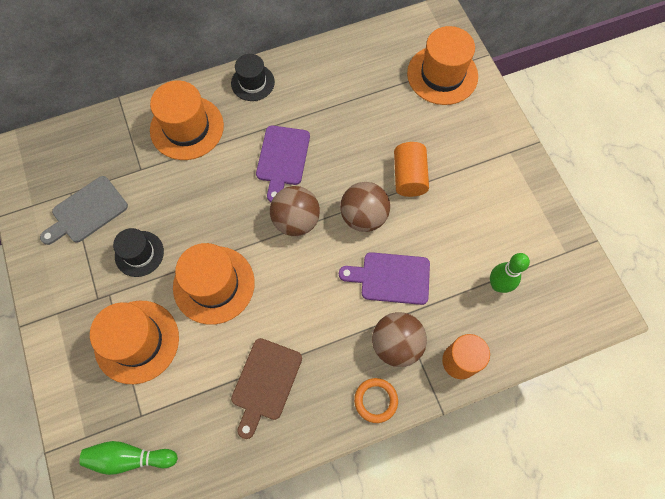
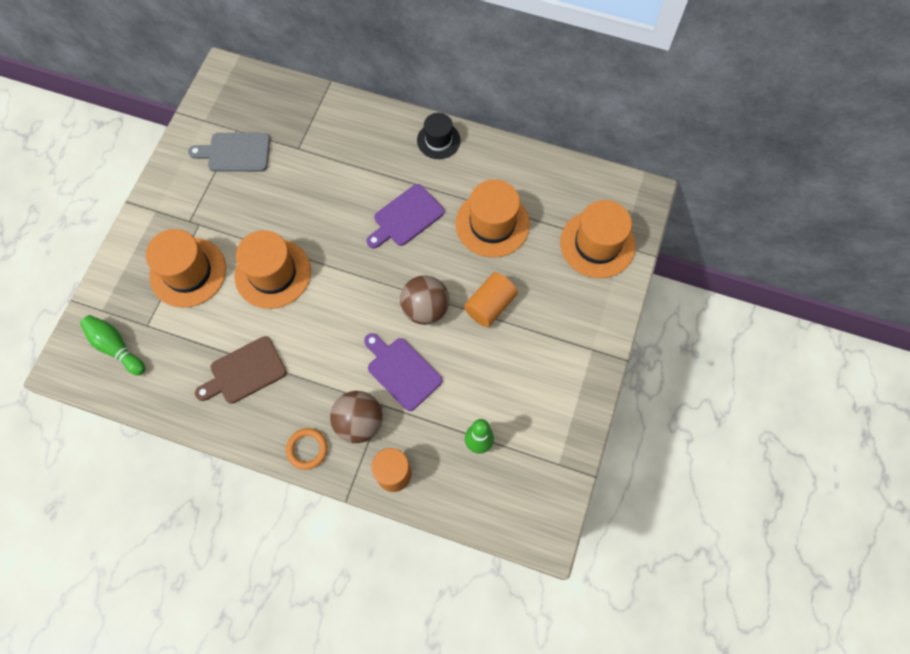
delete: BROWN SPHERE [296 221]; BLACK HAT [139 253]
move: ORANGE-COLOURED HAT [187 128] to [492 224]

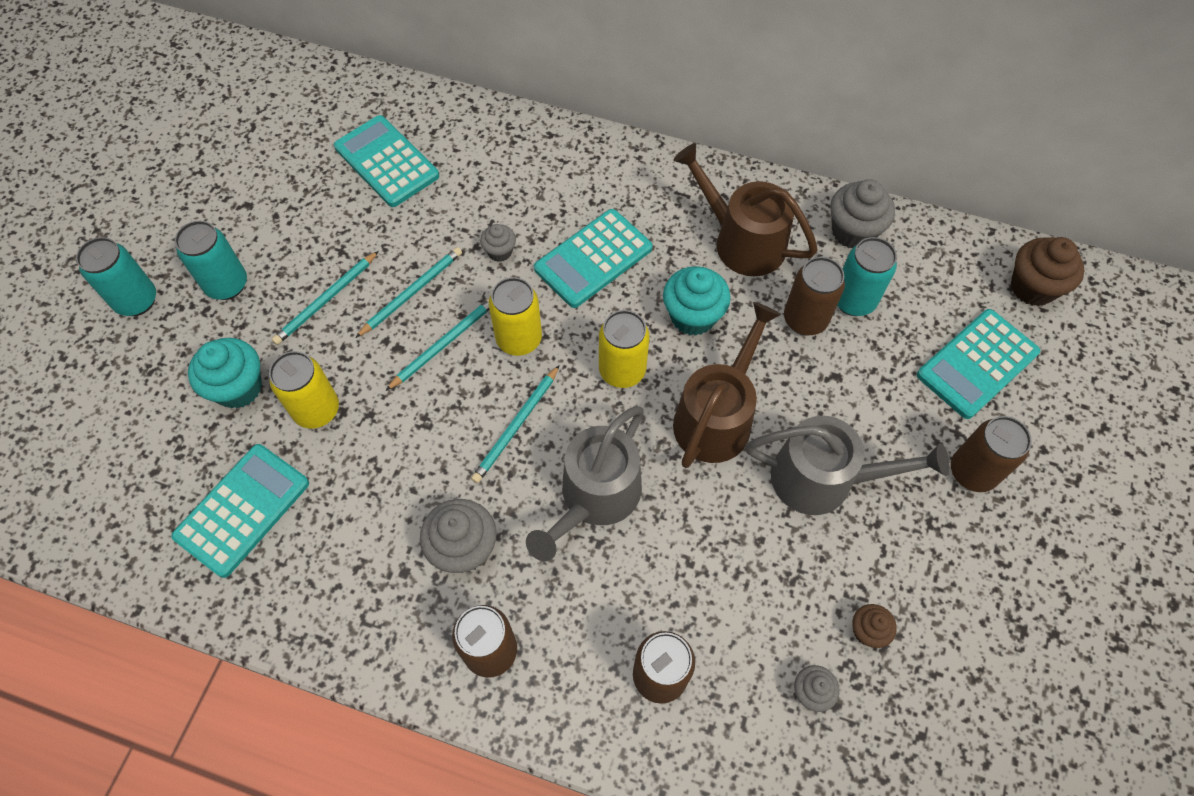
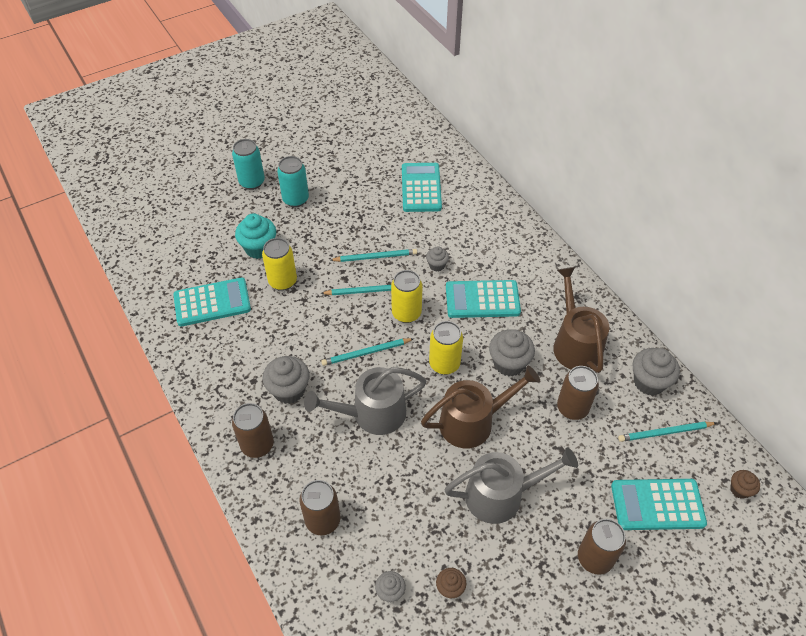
delete: AQUA CAN [853 301]
move: AQUA WOODEN PENCIL [326 300] to [665 432]
recolor: AQUA FAIRY CAKE [693 316] to ASH-GREY FAIRY CAKE [509 363]
rotate: ASH-GREY SPRINKLING CAN [823 479] = [501 495] 60 degrees counterclockwise
resize: BROWN FAIRY CAKE [1032 287] = [739 489] x0.56

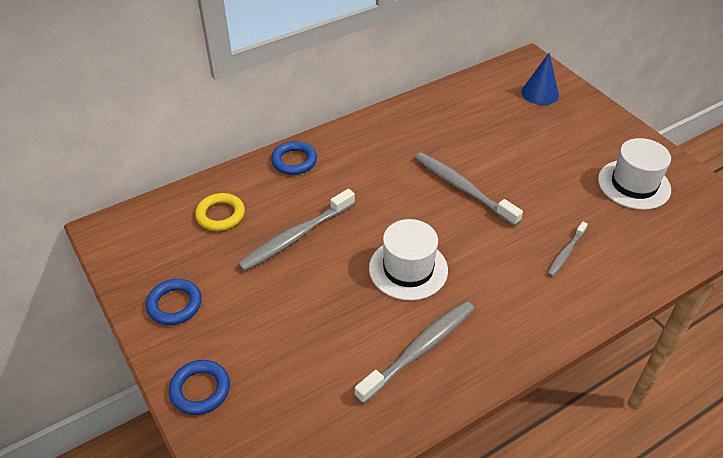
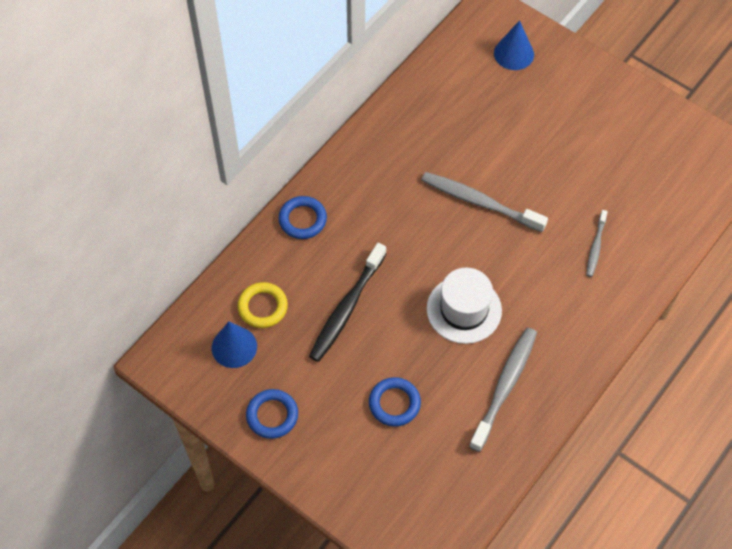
delete: PURE WHITE HAT [634 184]
insert: COBALT SOLID CONE [234 347]
move: COBALT TORUS [200 390] to [394 403]
recolor: ASH-GREY TOOTHBRUSH [295 237] to BLACK TOOTHBRUSH [346 308]

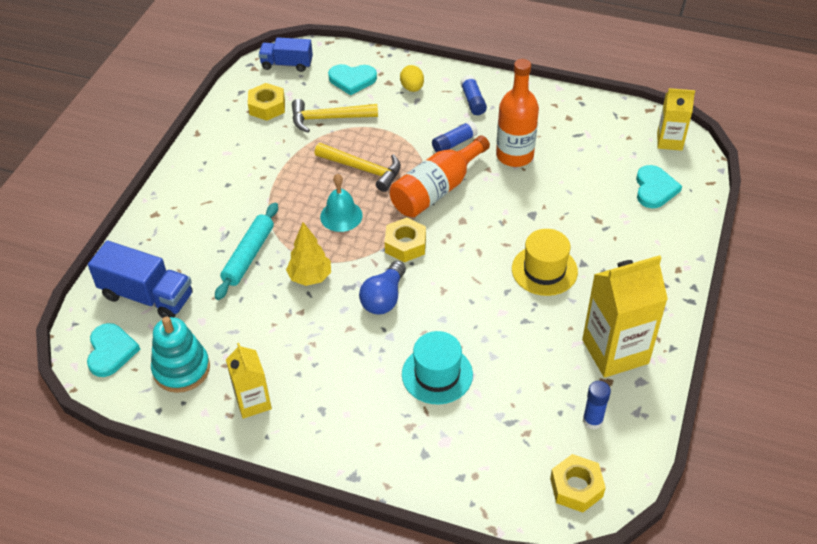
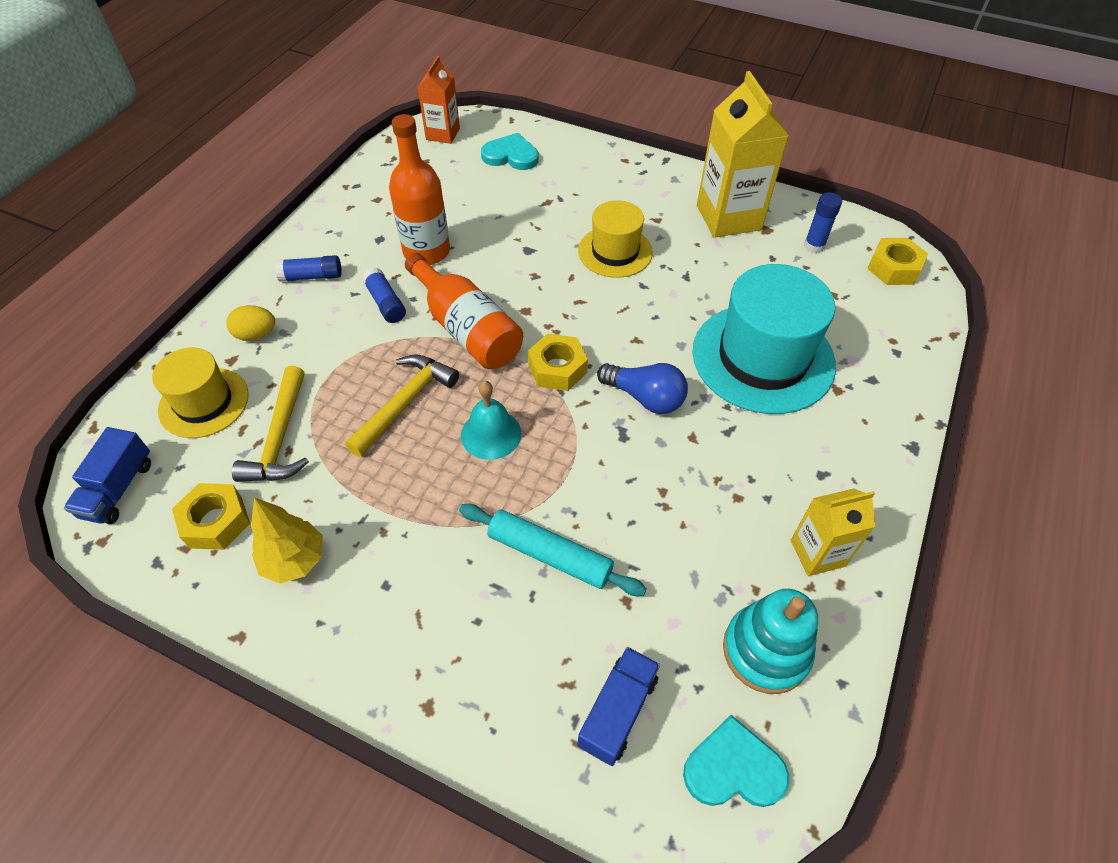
move: GOLDEN TOY TREE [310 277] to [294 560]
replace: AQUA HEART SHAPE [352 80] to GOLDEN HAT [204 402]
recolor: GOLDEN MILK CARTON [669 141] to ORANGE-COLOURED MILK CARTON [443 134]
resize: COBALT LORRY [147 296] = [617 711] x0.66; AQUA HAT [437 374] = [763 358] x1.70

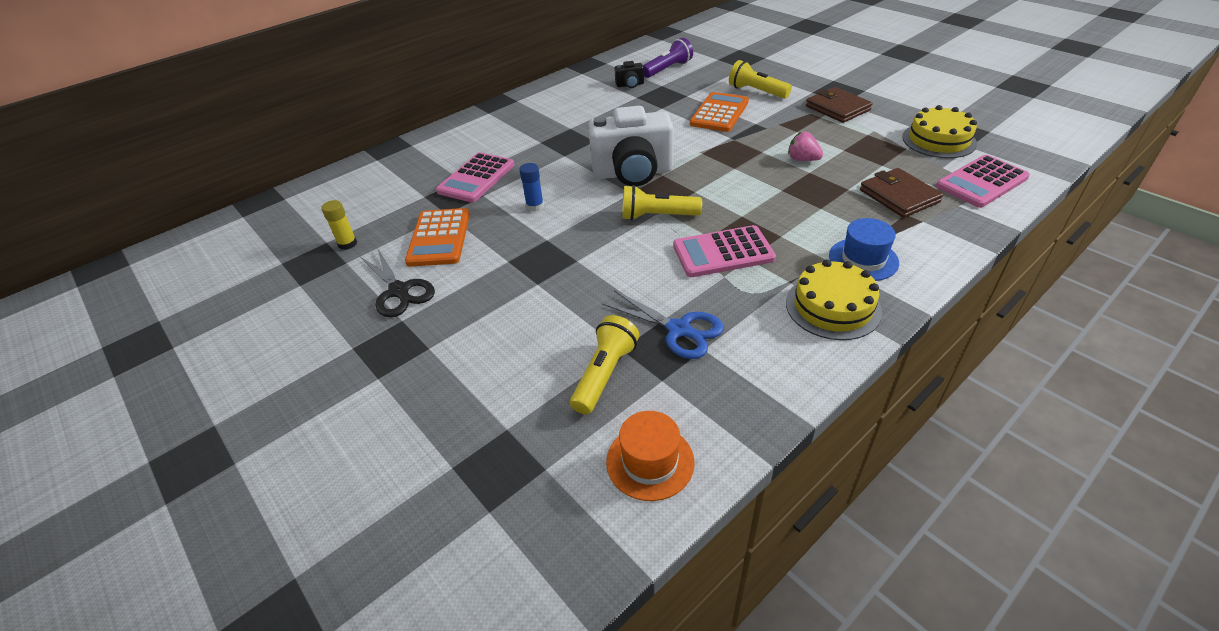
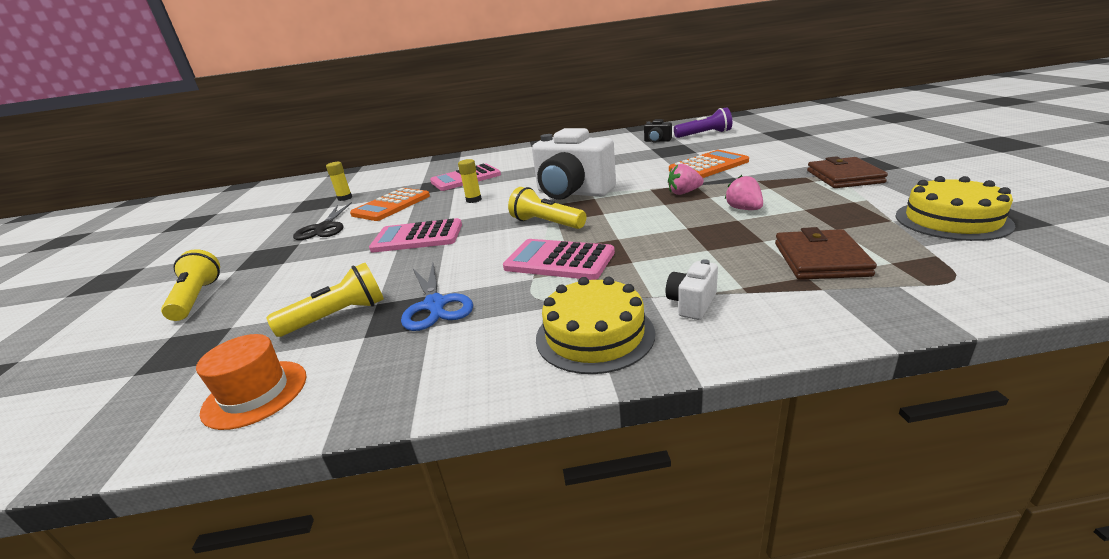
insert: ROSY STRAWBERRY [684 192]
move: GOLDEN FLASHLIGHT [756 91] to [197 298]; ROSY POCKET CALCULATOR [981 182] to [417 237]
replace: COBALT HAT [863 259] to PURE WHITE PHOTO CAMERA [692 304]
recolor: COBALT GLUE STICK [535 206] to GOLDEN GLUE STICK [473 200]

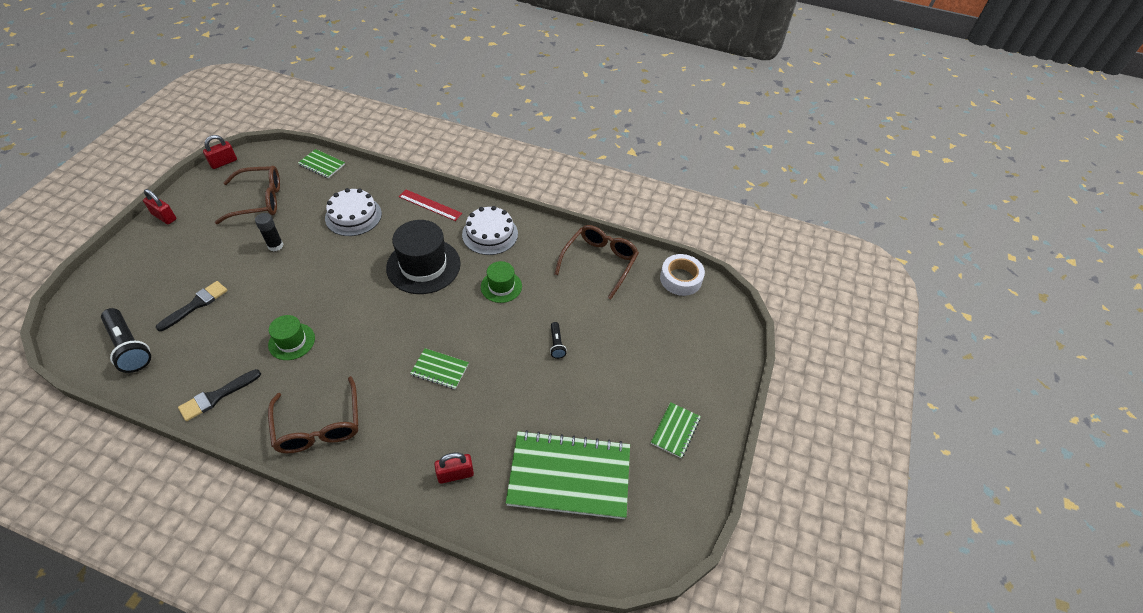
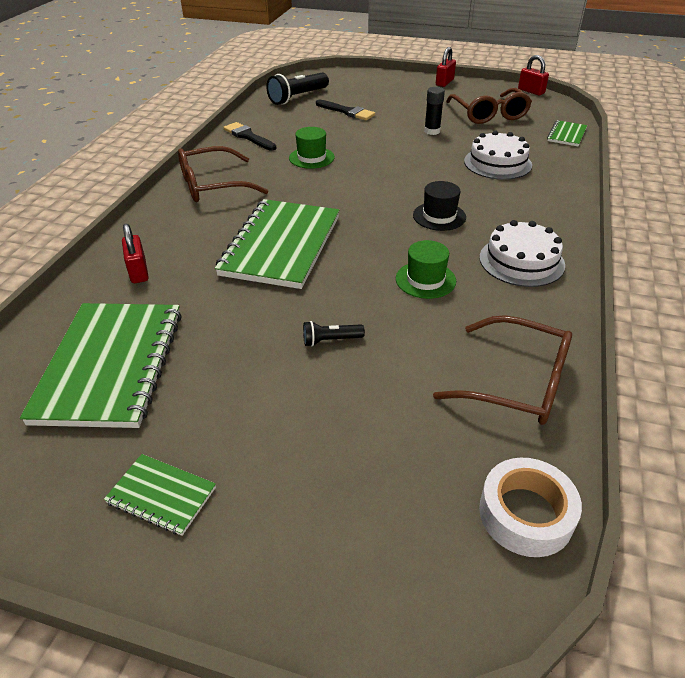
delete: CRIMSON STRAIGHTEDGE [430 205]
resize: BLACK HAT [423 266] = [439 216] x0.55; LEAF-GREEN NOTEBOOK [440 369] = [281 246] x2.17

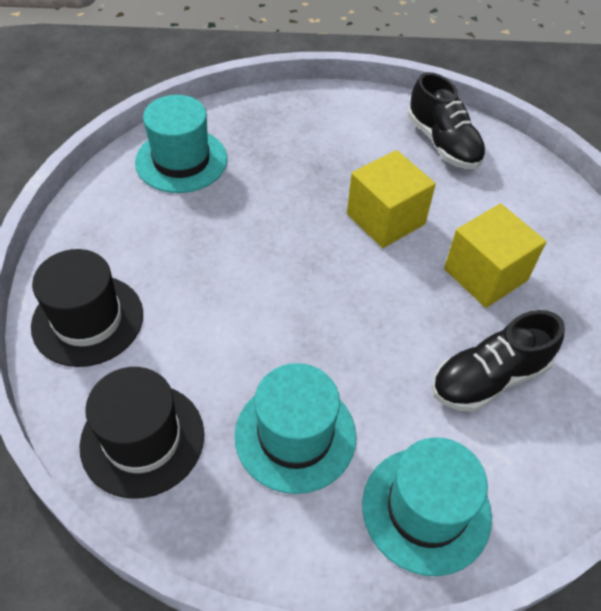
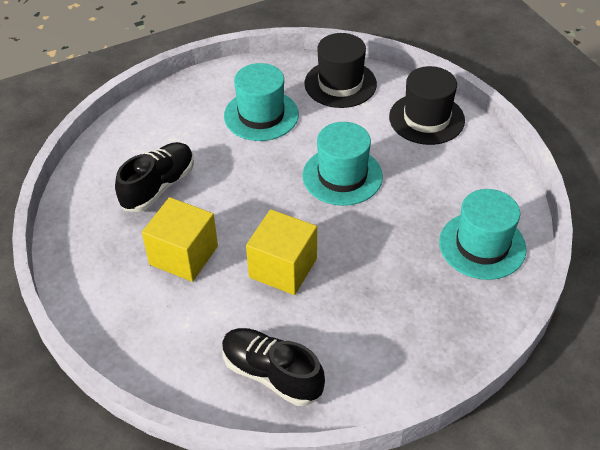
move: AQUA HAT [426 509] to [342 176]

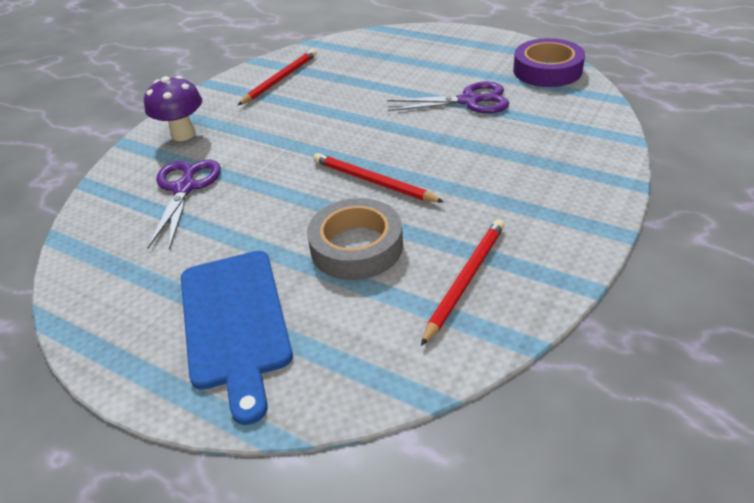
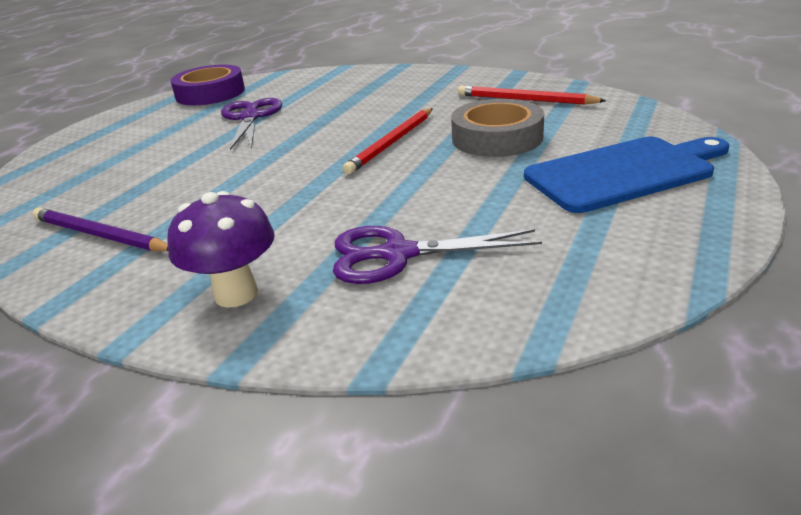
recolor: CRIMSON WOODEN PENCIL [280 79] to PURPLE WOODEN PENCIL [99 235]

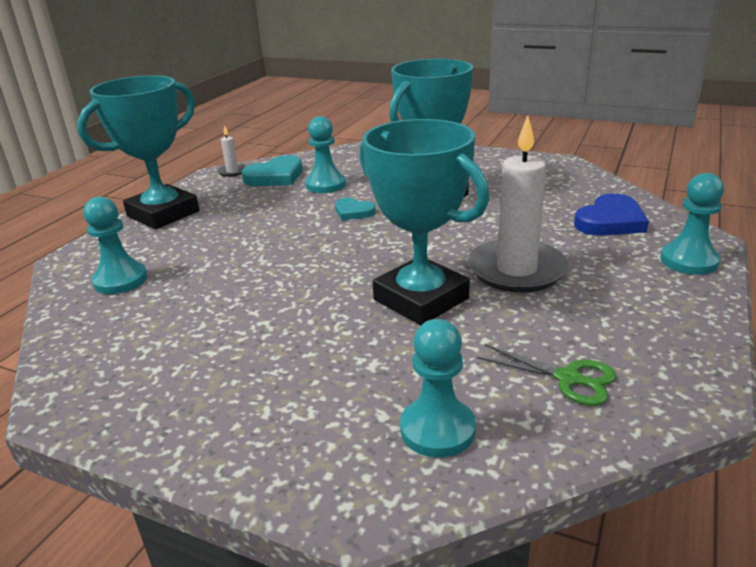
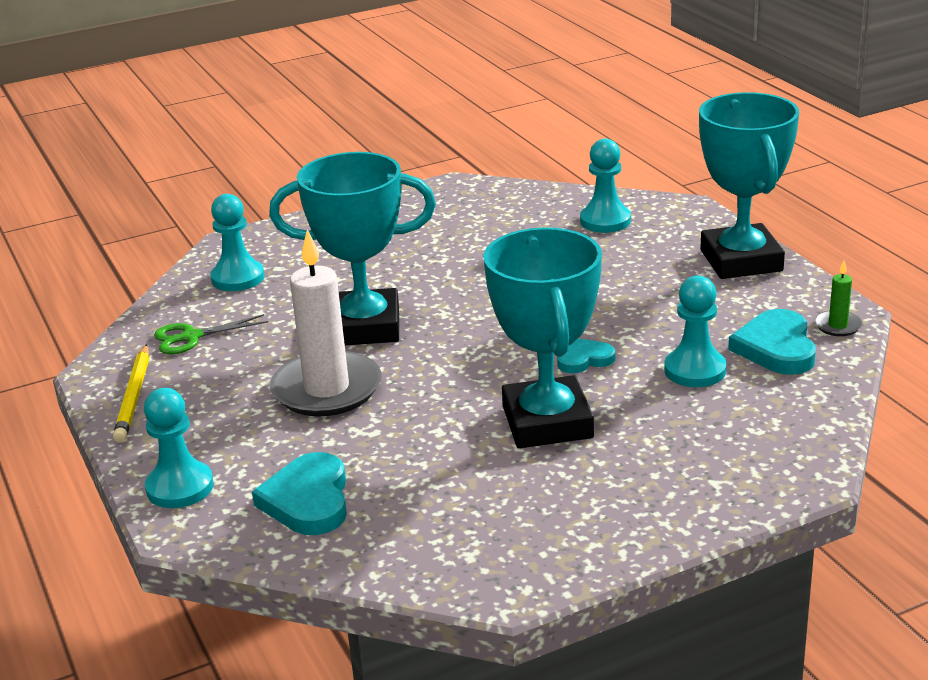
insert: GOLDEN WOODEN PENCIL [134 397]
recolor: PURE WHITE PILLAR CANDLE [232 171] to LEAF-GREEN PILLAR CANDLE [838 326]; COBALT HEART SHAPE [610 221] to AQUA HEART SHAPE [308 500]

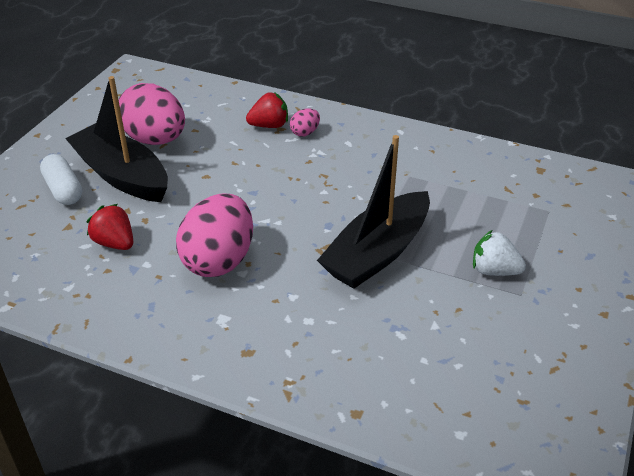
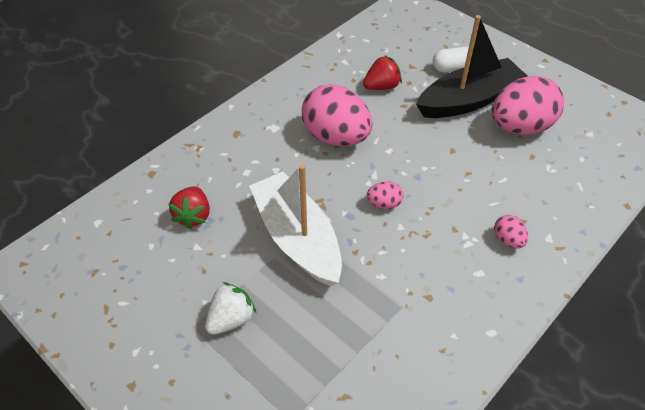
insert: ROSY EGG [384 204]
move: CRIMSON STRAWBERRY [269 125] to [193 216]
recolor: BLACK BOAT [377 253] to PURE WHITE BOAT [297 238]

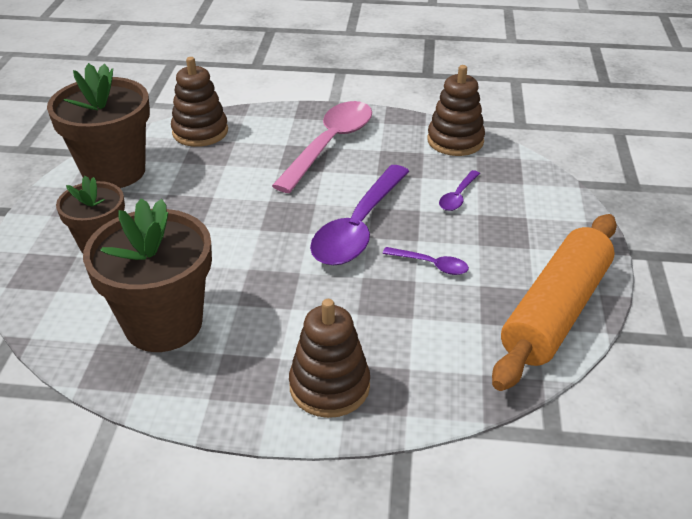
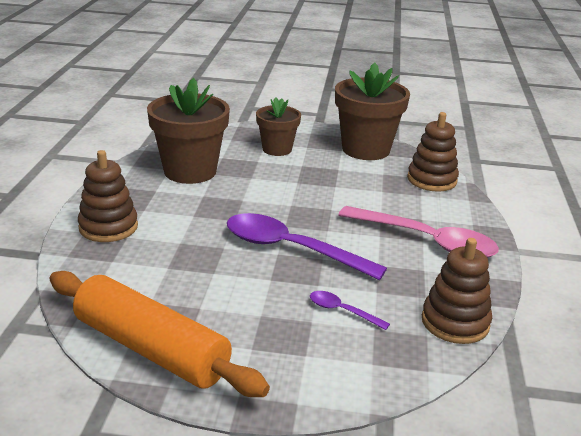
delete: PURPLE SPOON [431 265]

